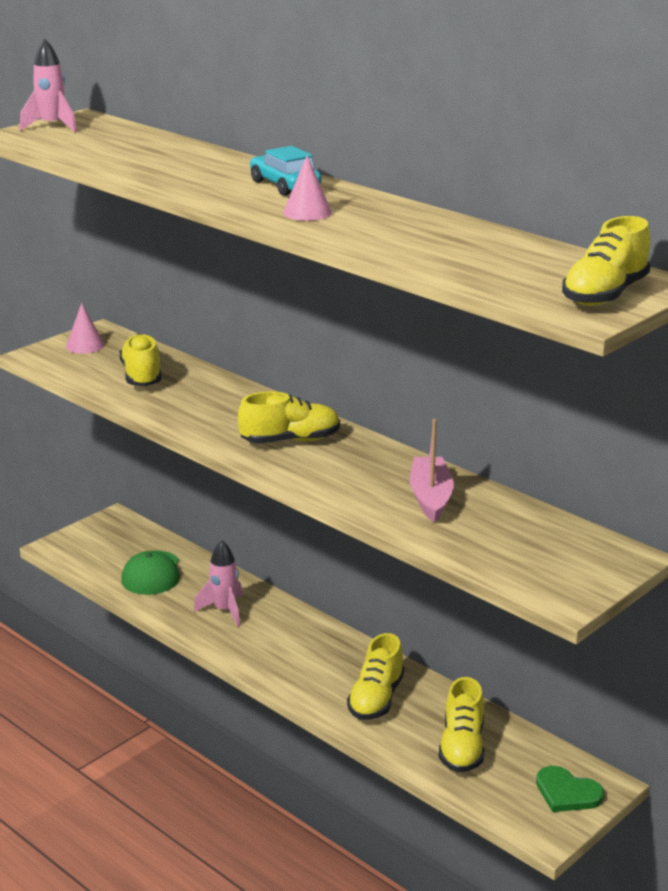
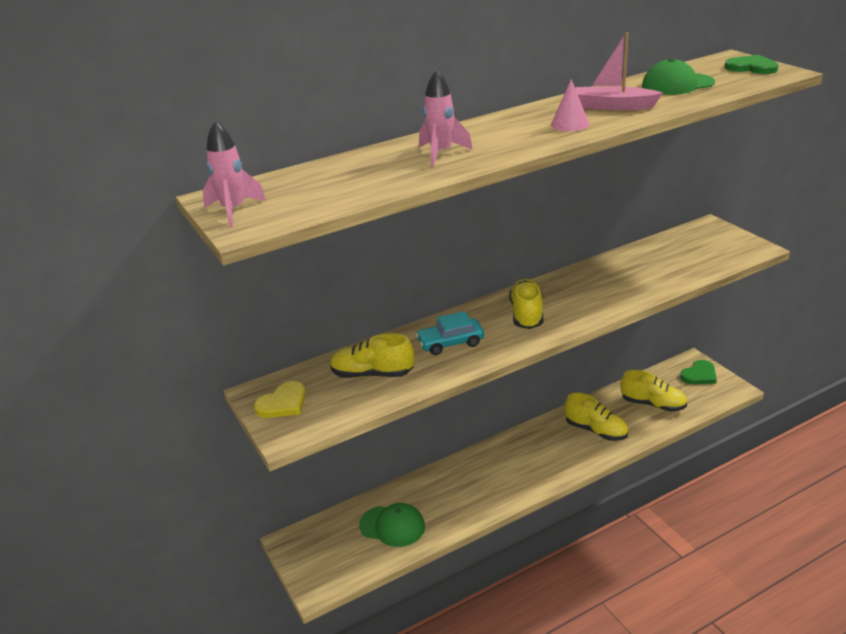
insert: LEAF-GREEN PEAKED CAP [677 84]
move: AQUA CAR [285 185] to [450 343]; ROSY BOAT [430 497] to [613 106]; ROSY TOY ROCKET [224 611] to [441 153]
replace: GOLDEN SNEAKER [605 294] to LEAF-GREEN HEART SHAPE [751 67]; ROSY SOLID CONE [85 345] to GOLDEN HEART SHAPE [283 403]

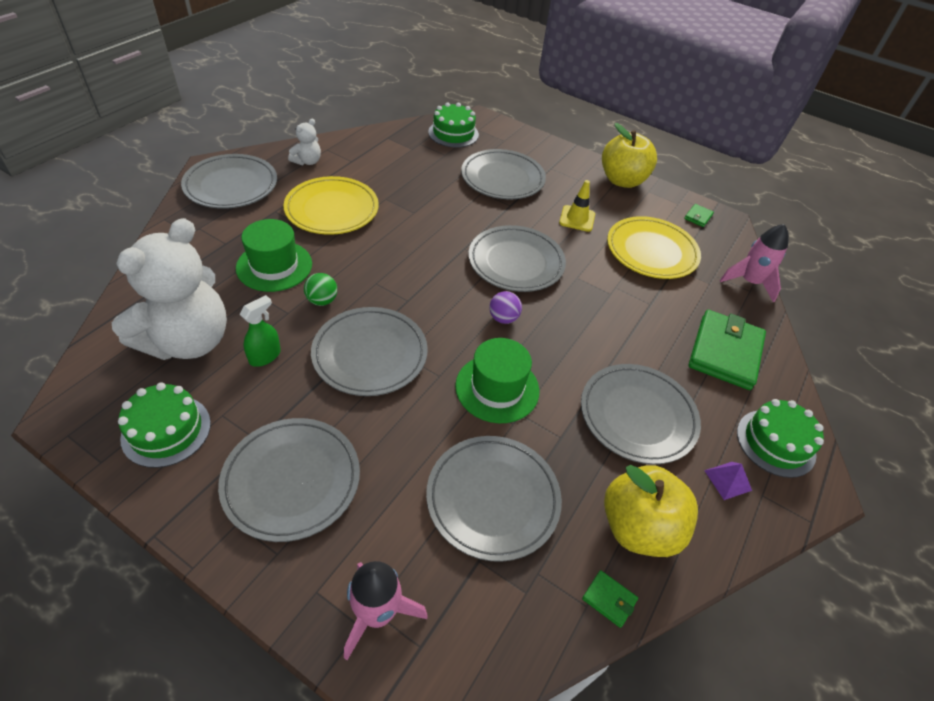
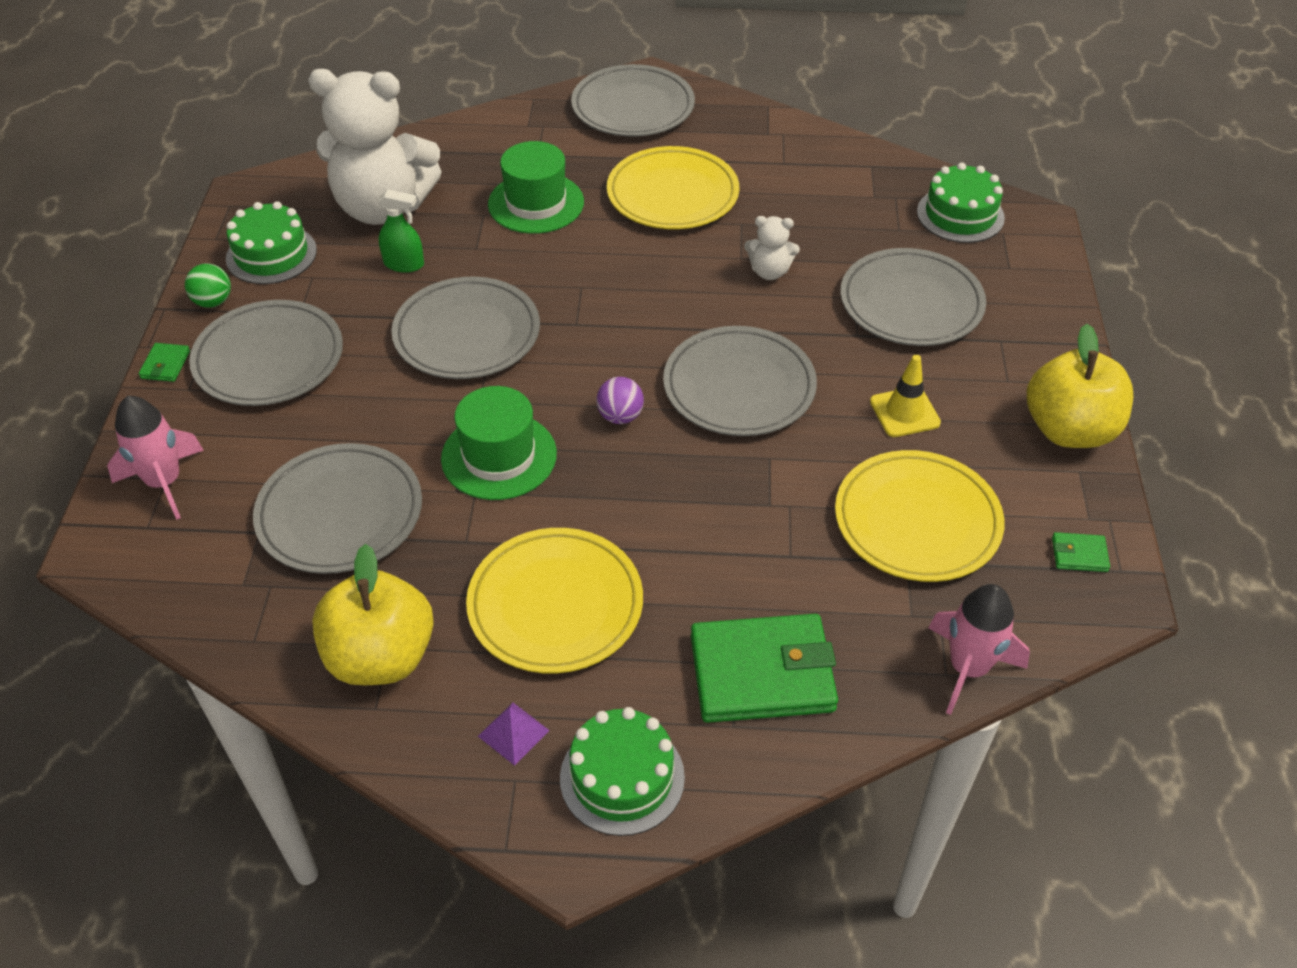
move: PURE WHITE TEDDY [307 161] to [769 272]; LEAF-GREEN SPHERE [322 300] to [213 302]; LEAF-GREEN WALLET [609 599] to [165 365]
recolor: ASH-GREY FLAT DISH [637 416] to GOLDEN FLAT DISH [555 605]

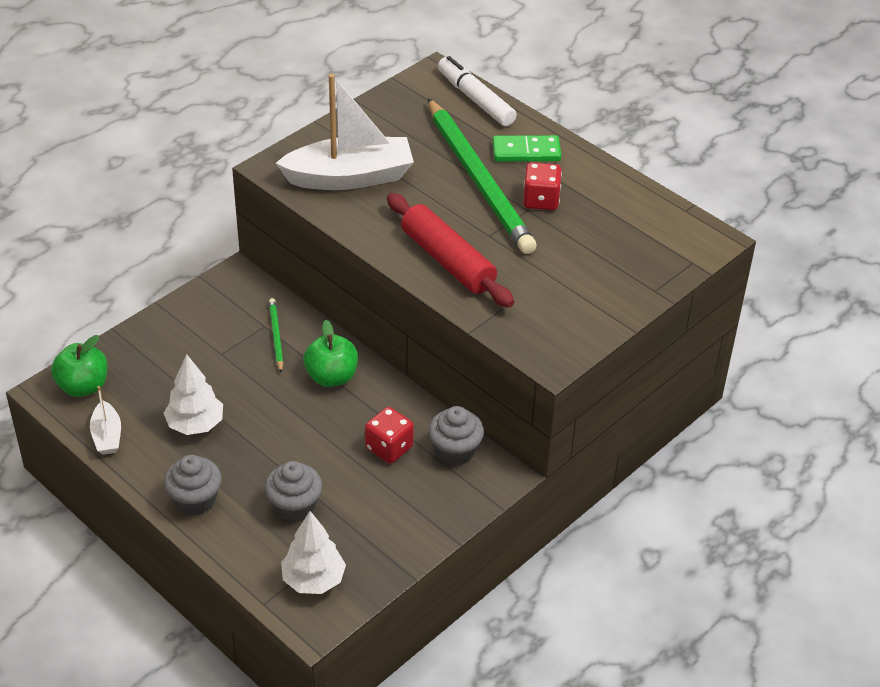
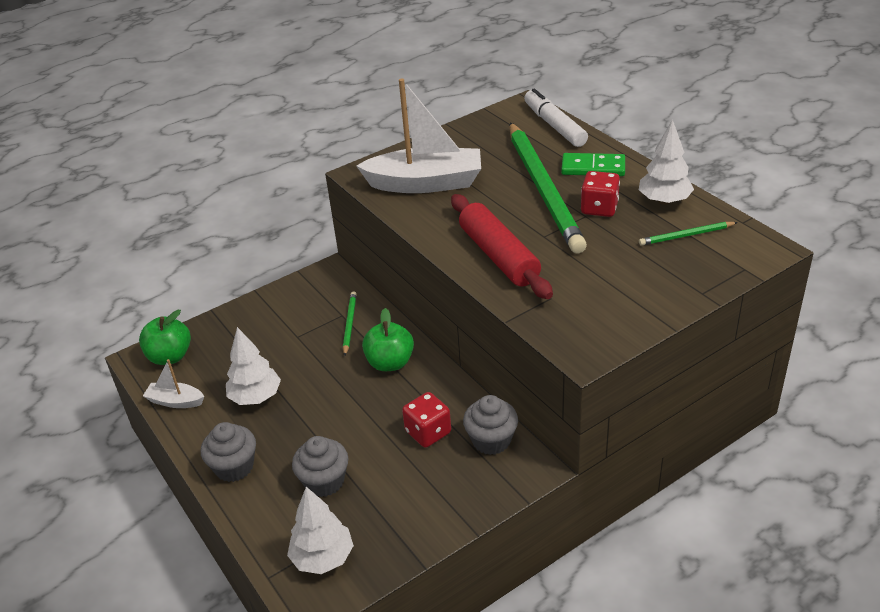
insert: PURE WHITE TOY TREE [664 201]; LEAF-GREEN WOODEN PENCIL [686 236]
rotate: PURE WHITE BOAT [107 436] = [175 401] 105 degrees clockwise

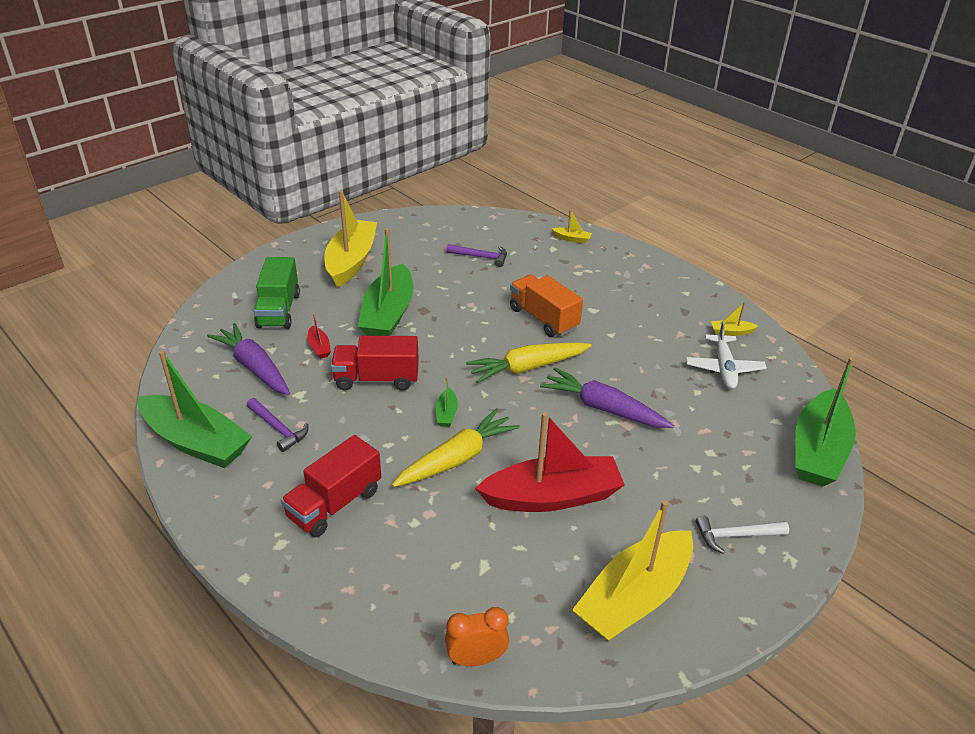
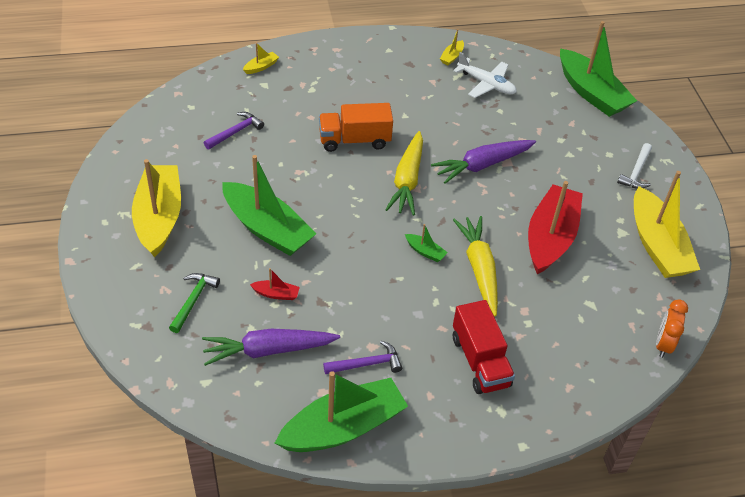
delete: CRIMSON LORRY [377 379]
replace: LEAF-GREEN LORRY [278 310] to LEAF-GREEN HAMMER [193 301]
rotate: GOLDEN BOAT [351 261] = [159 217] 45 degrees clockwise

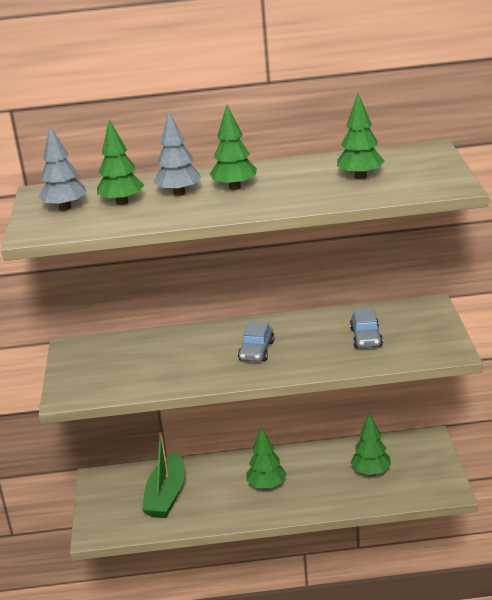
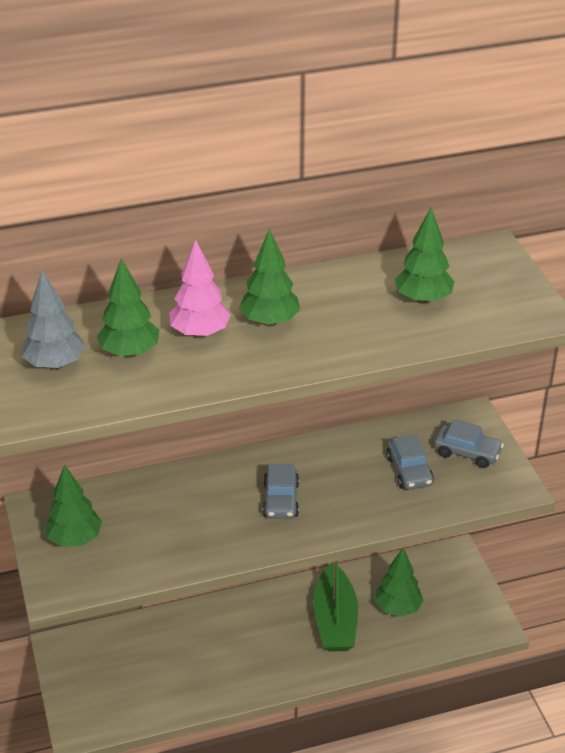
insert: ASH-GREY CAR [467 452]
move: LEAF-GREEN TOY TREE [267 486] to [75 539]; LEAF-GREEN BOAT [166 495] to [335 620]
recolor: ASH-GREY TOY TREE [179 193] to ROSY TOY TREE [200 333]

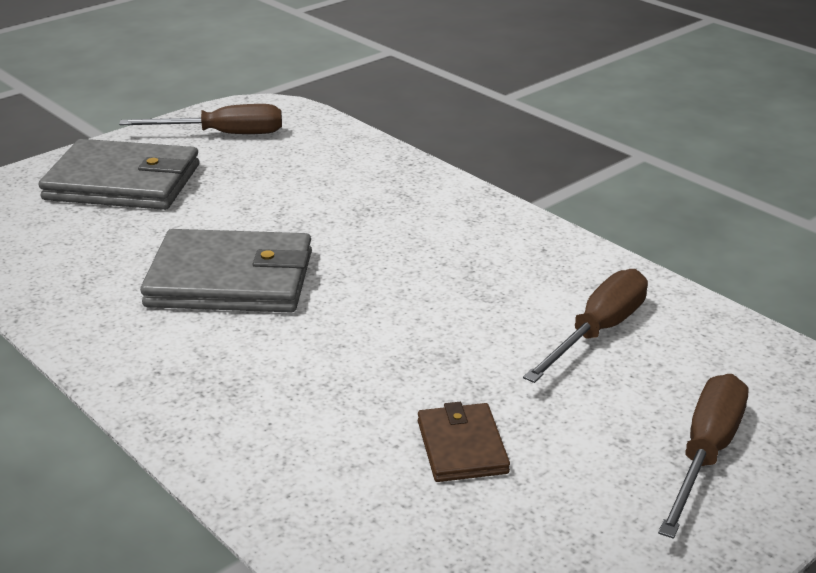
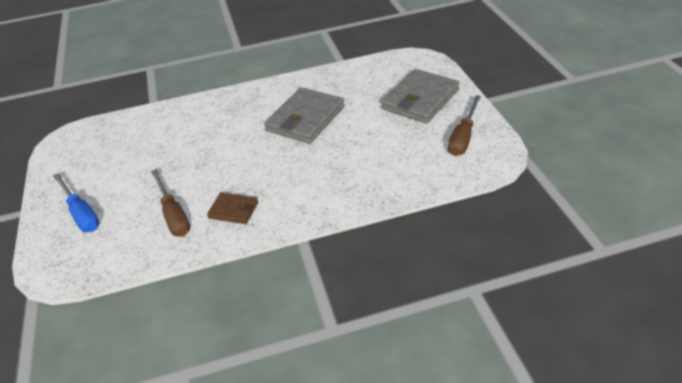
move: BROWN WALLET [462 447] to [233 210]
recolor: BROWN SCREWDRIVER [705 454] to COBALT SCREWDRIVER [81 213]

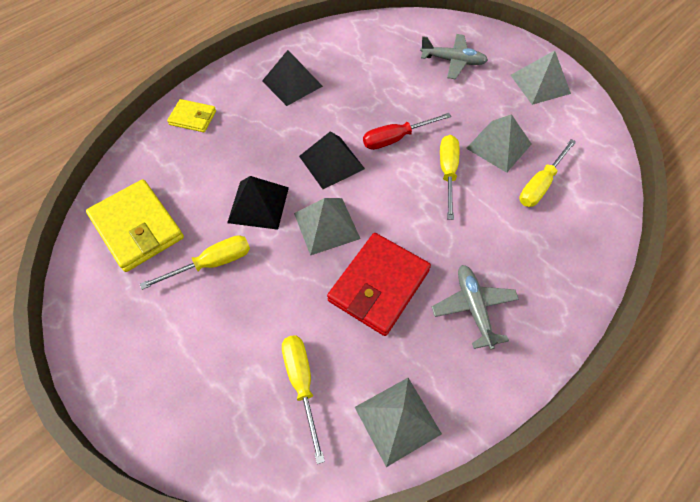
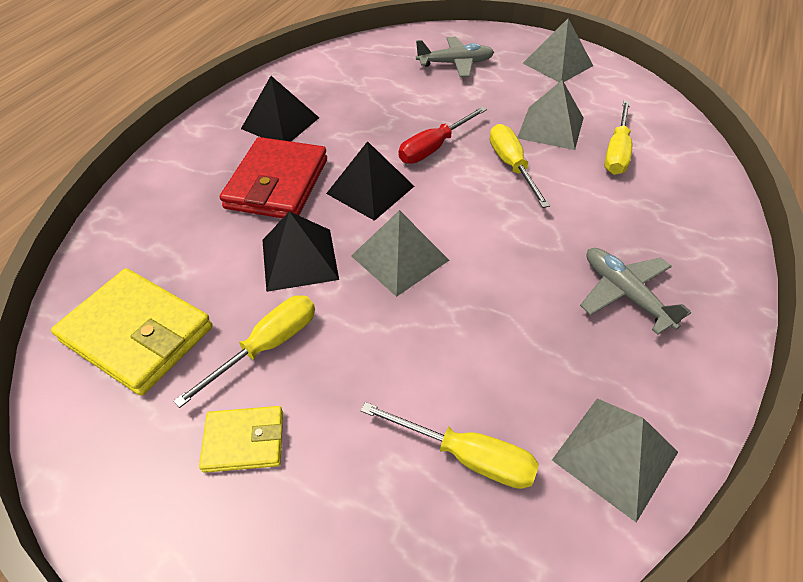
move: GOLDEN WALLET [193 118] to [244 441]; CRIMSON WALLET [379 285] to [277 183]
rotate: GOLDEN SCREWDRIVER [302 383] = [466 456] 150 degrees clockwise

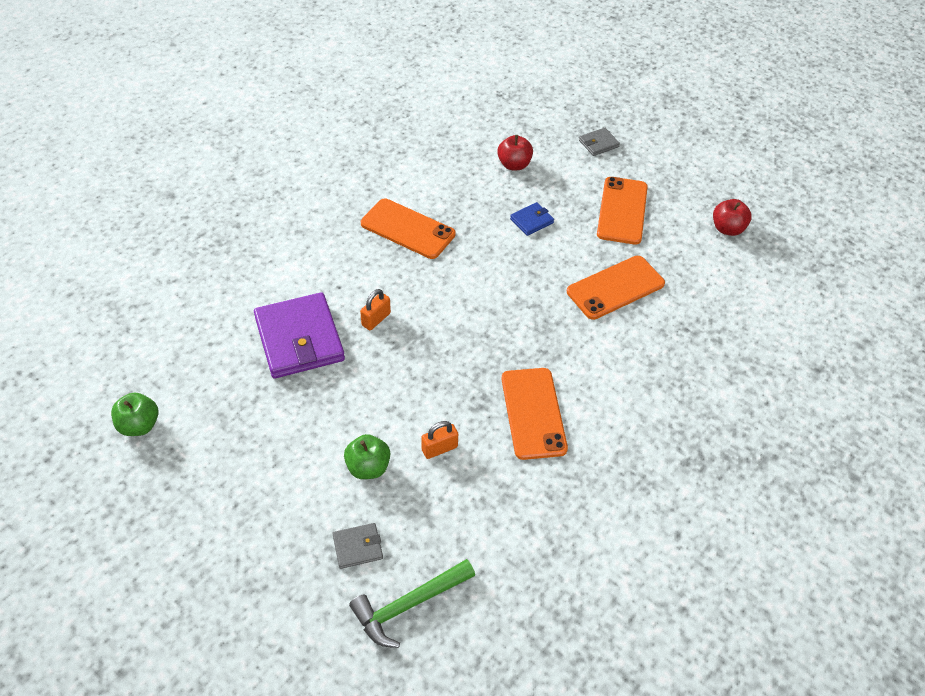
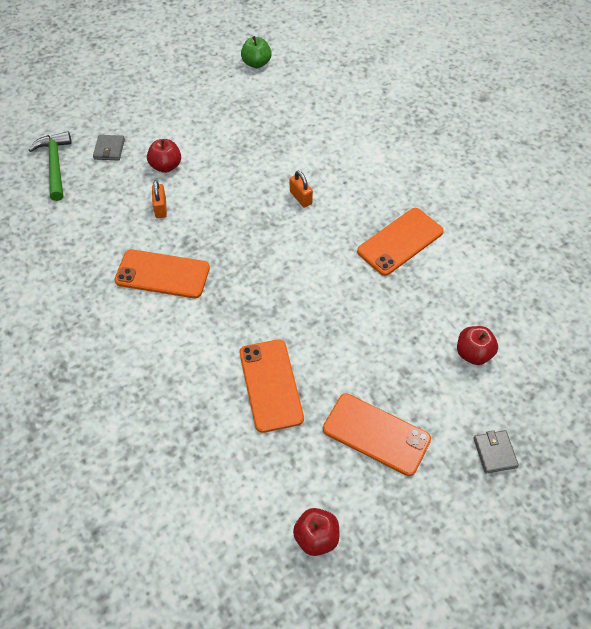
delete: COBALT WALLET [531 221]; PURPLE WALLET [299 339]
recolor: LEAF-GREEN TOY APPLE [368 467] to CRIMSON TOY APPLE [166 166]

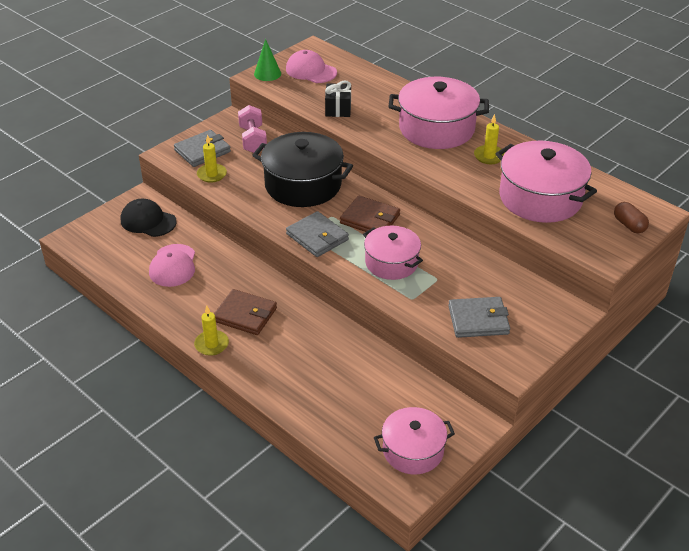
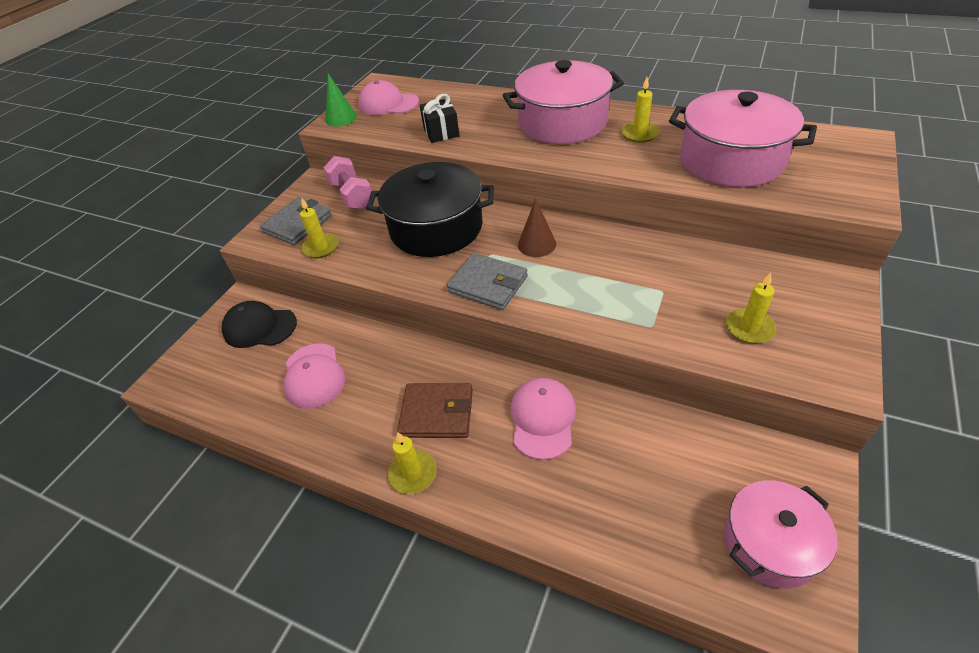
delete: BROWN PILL SHAPE [629 225]; ROSY COOKING POT [391 262]
insert: ROSY PEAKED CAP [543 419]
replace: BROWN WALLET [370 219] to BROWN SOLID CONE [536 244]; ASH-GREY WALLET [478 320] to GOLDEN PILLAR CANDLE [749 328]

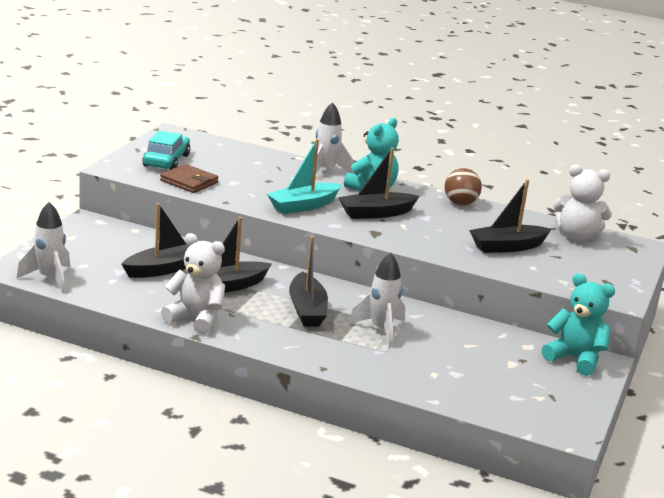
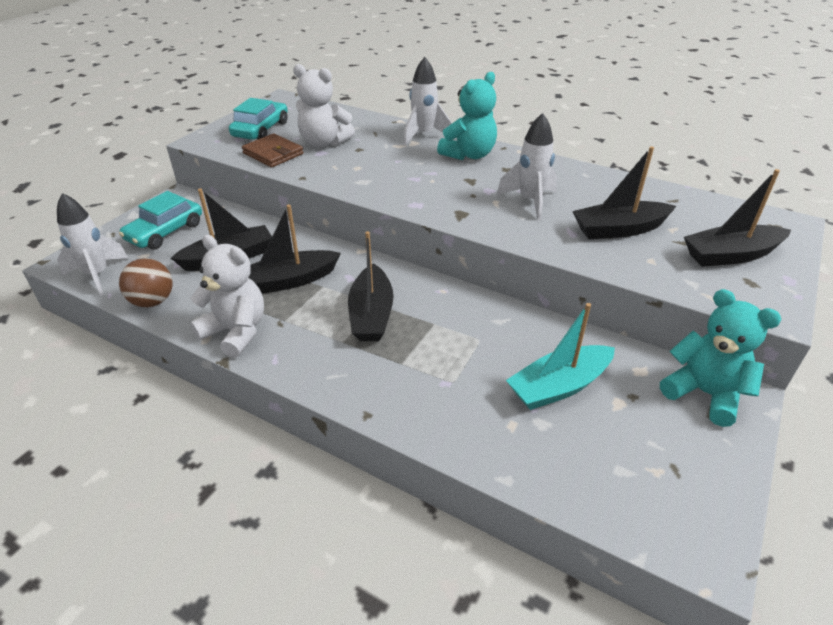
insert: AQUA CAR [165 232]
move: AQUA BOAT [303 206] to [559 386]; BLACK BOAT [376 213] to [730 255]; PURE WHITE TEDDY [577 236] to [324 143]; BROWN SPHERE [460 203] to [153 301]; PURE WHITE TOY ROCKET [380 330] to [530 201]

